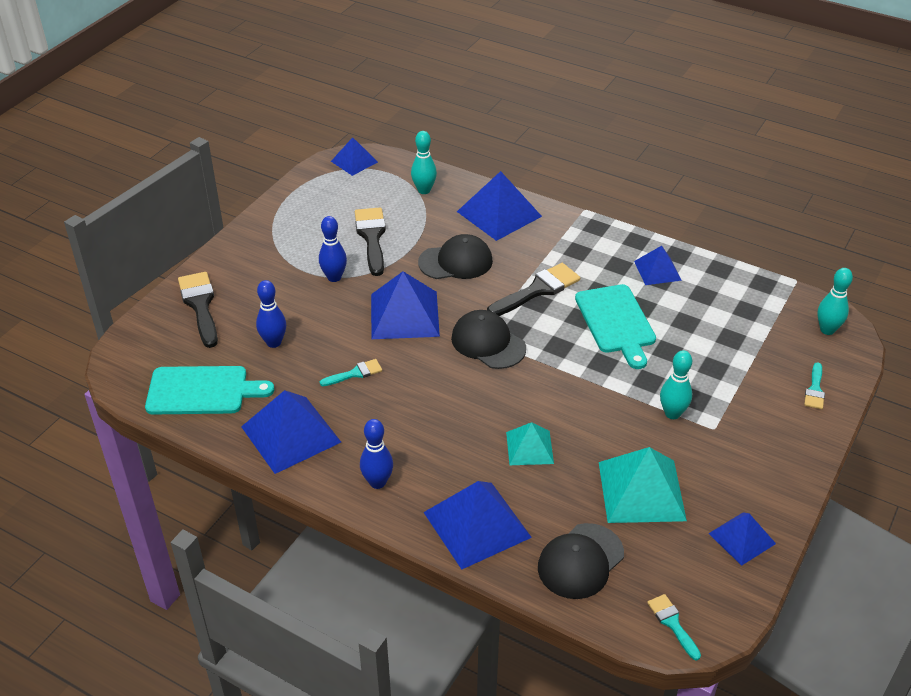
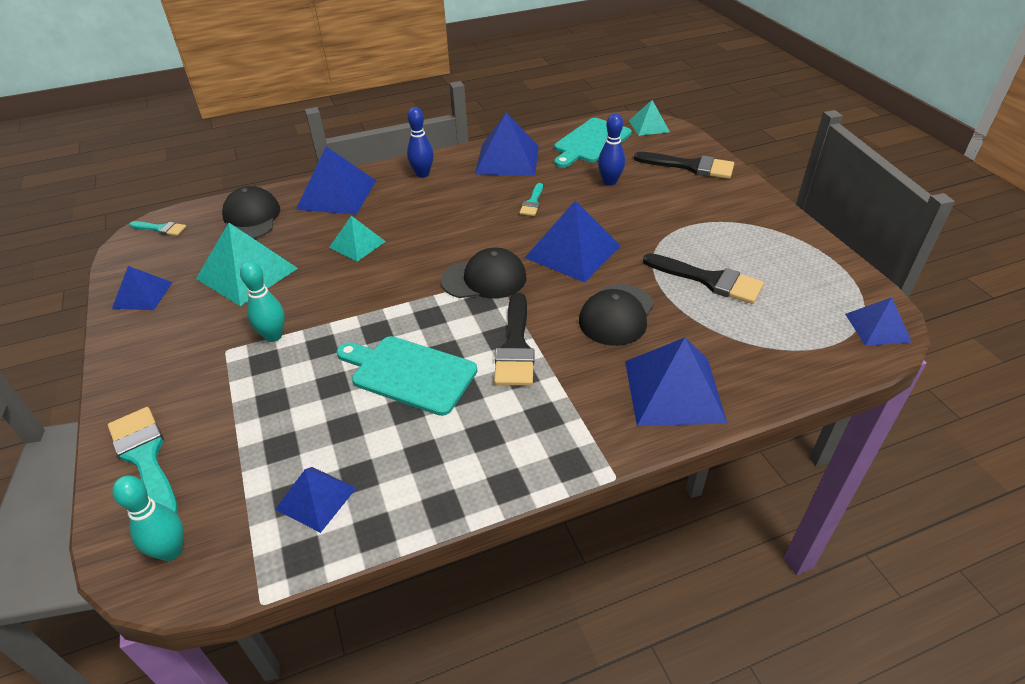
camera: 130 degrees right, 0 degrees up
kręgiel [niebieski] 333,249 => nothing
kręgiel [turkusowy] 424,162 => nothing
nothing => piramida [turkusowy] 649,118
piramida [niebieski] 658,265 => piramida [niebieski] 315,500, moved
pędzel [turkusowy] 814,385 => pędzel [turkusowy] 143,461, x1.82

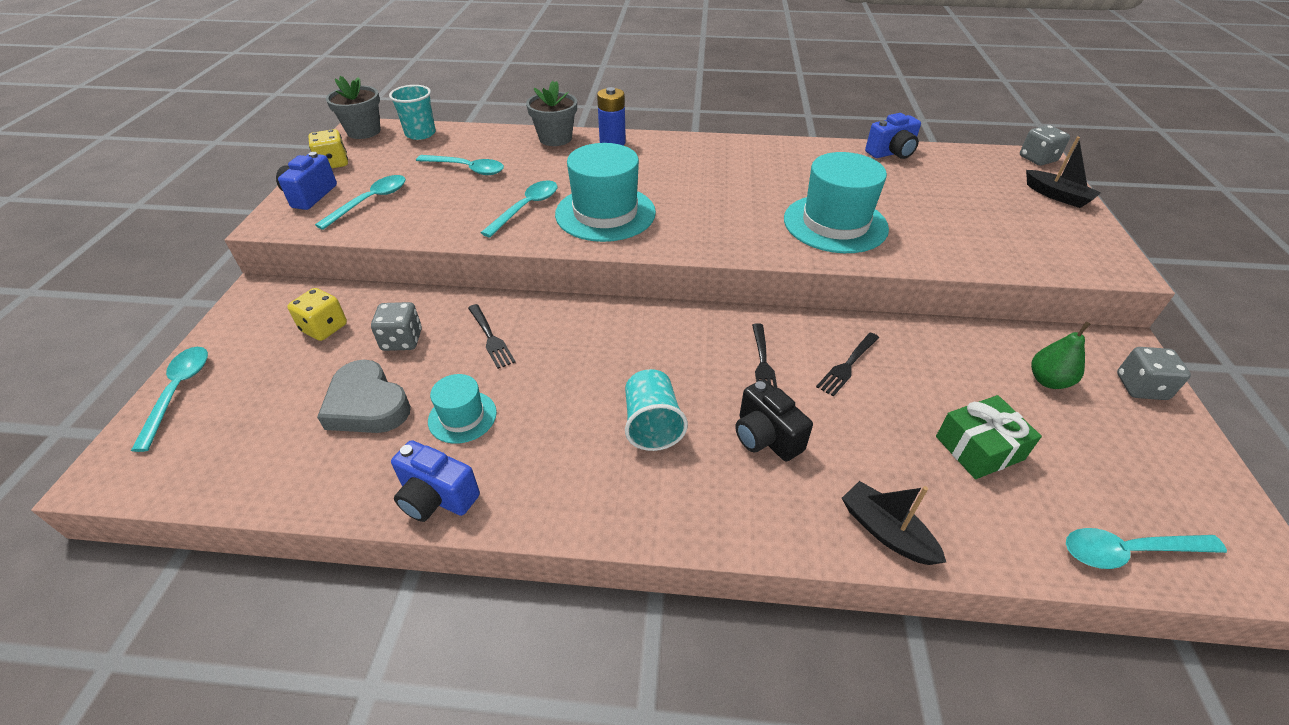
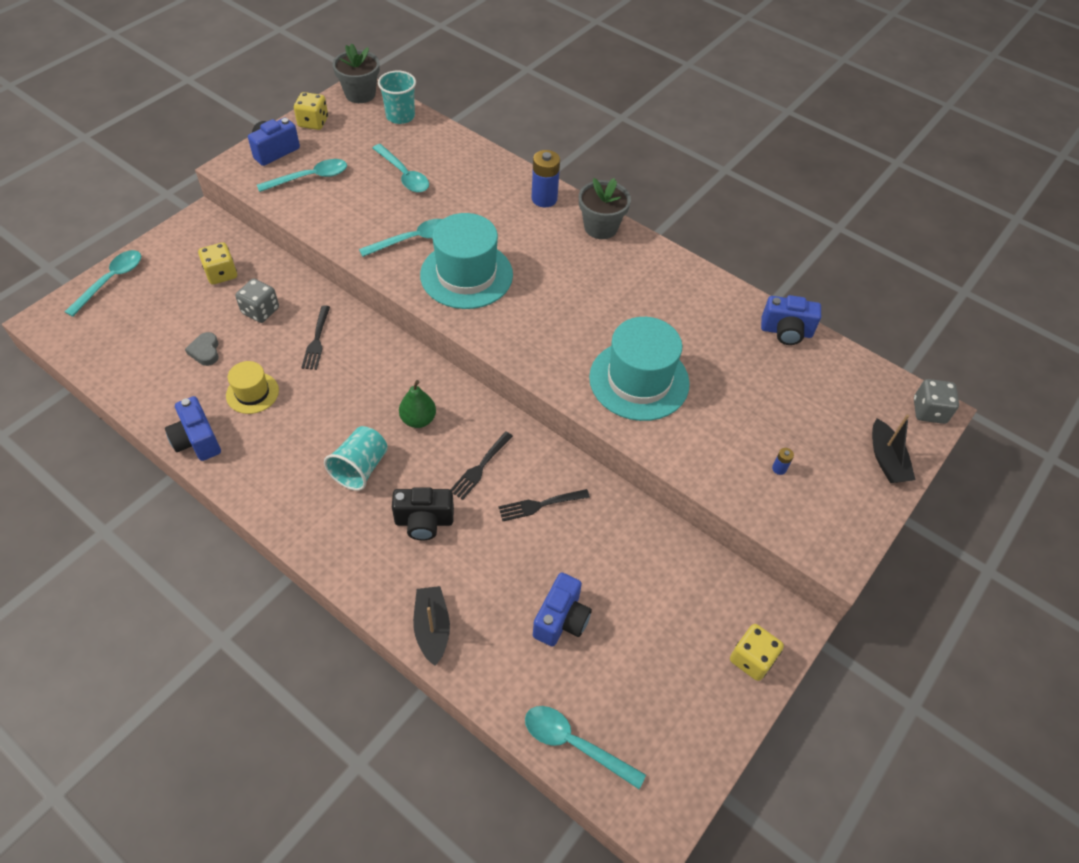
camera: 30 degrees right, 10 degrees up
nothing => bateria [niebieski] 783,461
doniczka [szary] 551,113 => doniczka [szary] 605,208, moved
gruszka [zielony] 1061,355 => gruszka [zielony] 417,404, moved
prezent [zielony] 989,437 => aparat fotograficzny [niebieski] 562,610
kapelusz [turkusowy] 462,409 => kapelusz [żółty] 252,387
kostka do gry [szary] 1154,373 => kostka do gry [żółty] 757,652
aparat fotograficzny [czarny] 774,420 => aparat fotograficzny [czarny] 423,513, 90 degrees counterclockwise
serce [szary] 364,396 => serce [szary] 202,349, x0.53

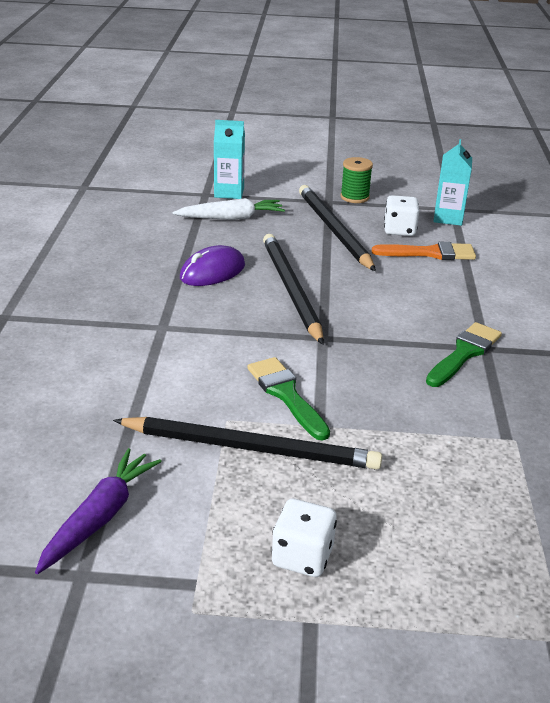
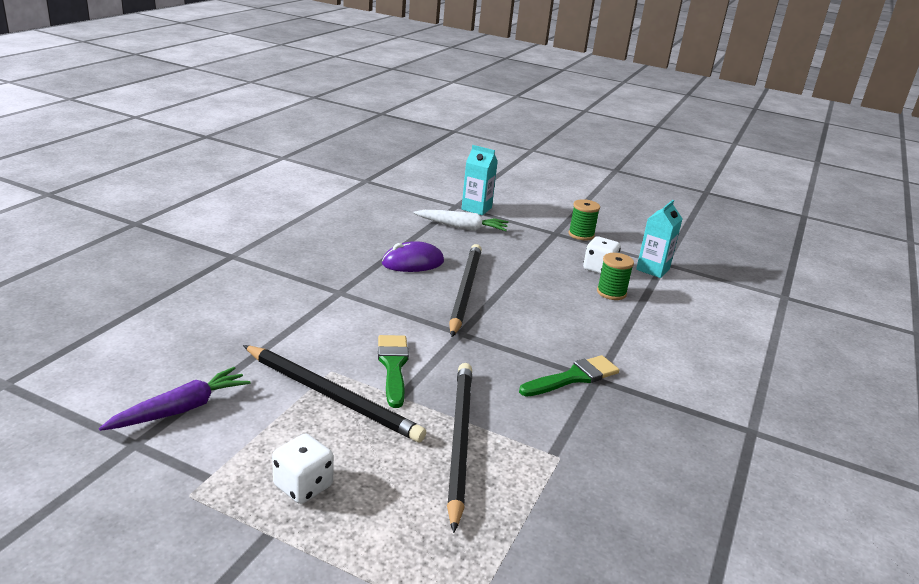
camera: 20 degrees right, 5 degrees down
ołówek [czarny] 337,228 => ołówek [czarny] 459,448, moved
pędzel [pomarańczowy] 424,251 => szpulka [zielony] 615,276

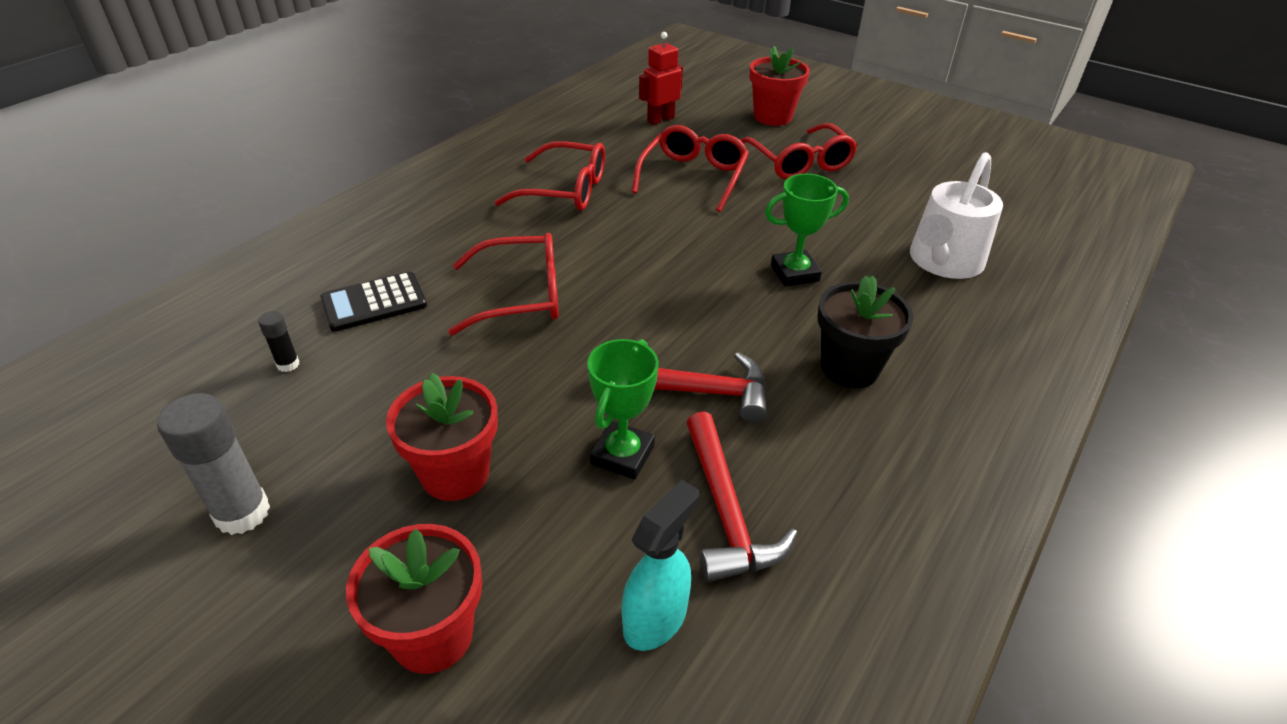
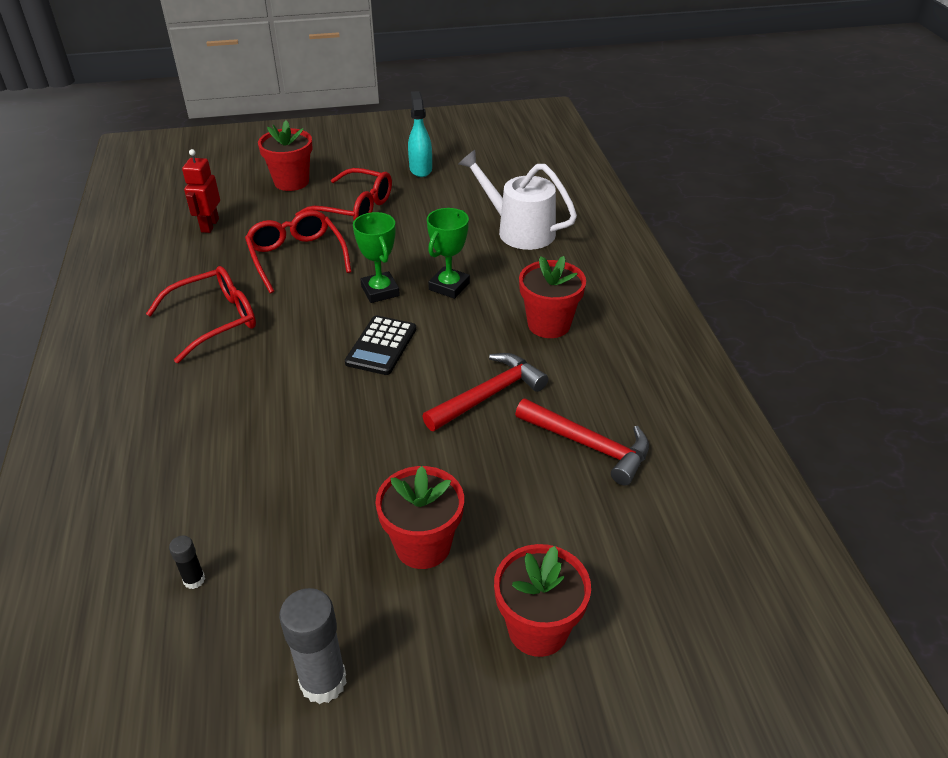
camera: 45 degrees left, 0 degrees up
okulary [czerwony] 503,284 => nothing
kalkulator [czarny] 373,301 => kalkulator [czarny] 380,345, moved
puchar [zielony] 623,409 => puchar [zielony] 376,257, moved
spryskiwacz [turkusowy] 660,565 => spryskiwacz [turkusowy] 420,134, moved
doniczka [czarny] 866,331 => doniczka [czerwony] 552,297
konewka [biały] 956,215 => konewka [biały] 518,200, 135 degrees clockwise

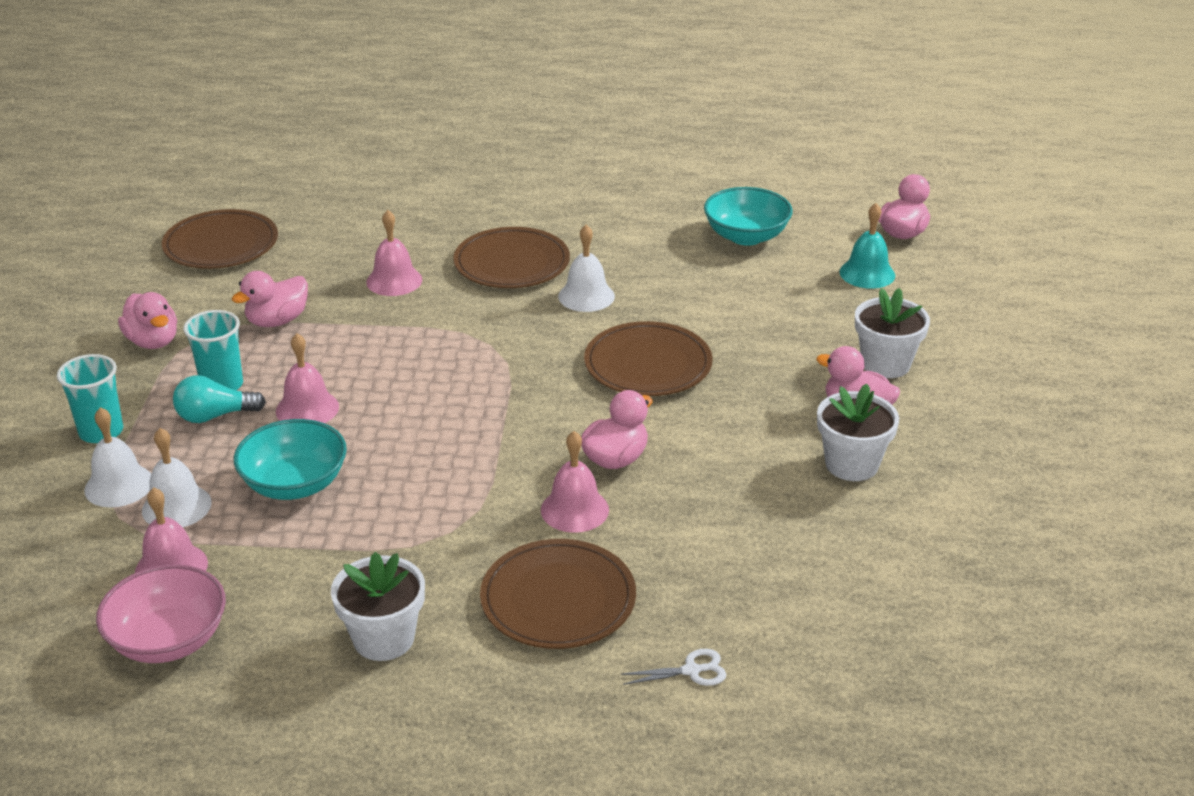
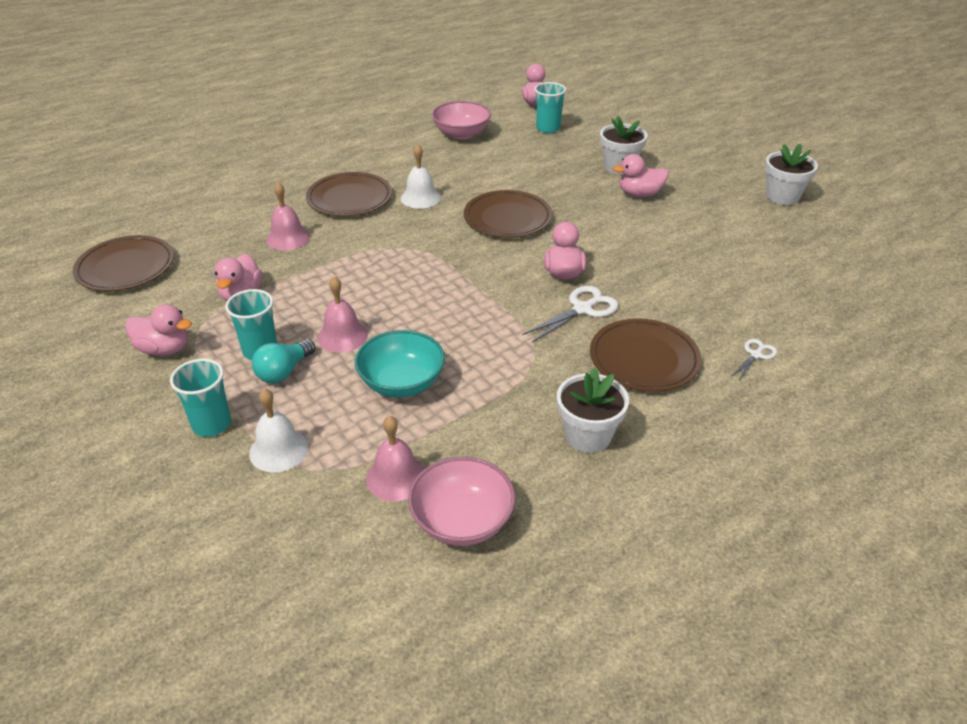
camera: 40 degrees left, 5 degrees up
dzwonek [biały] 177,477 => nothing
doniczka [biały] 858,432 => doniczka [biały] 791,174, moved
dzwonek [różowy] 575,482 => nożyczki [biały] 570,314
dzwonek [turkusowy] 867,246 => szklanka [turkusowy] 550,107
miska [turkusowy] 748,216 => miska [różowy] 461,120

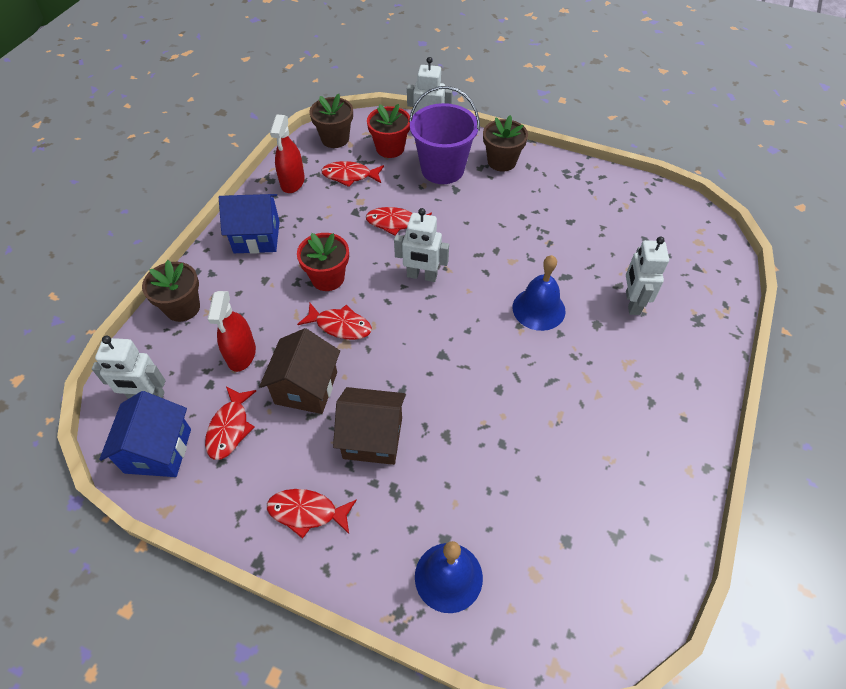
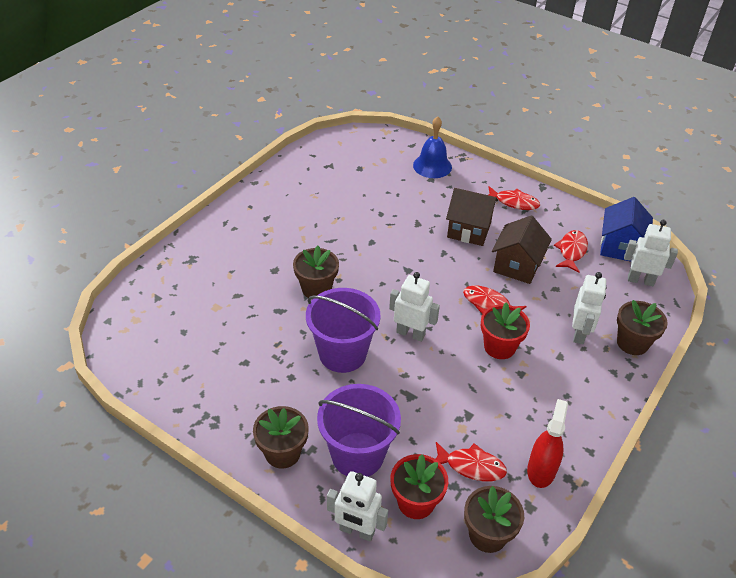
camera: 170 degrees left, 10 degrees down
spryskiwacz [czerwony] 232,331 => nothing
domek [niebieski] 249,224 => nothing
ryba [czerwony] 399,221 => nothing
nothing => wiadro [fioletowy] 343,330
robot [biały] 647,276 => robot [biały] 589,308, moved
dzwonek [niebieski] 539,293 => doniczka [brązowy] 316,272

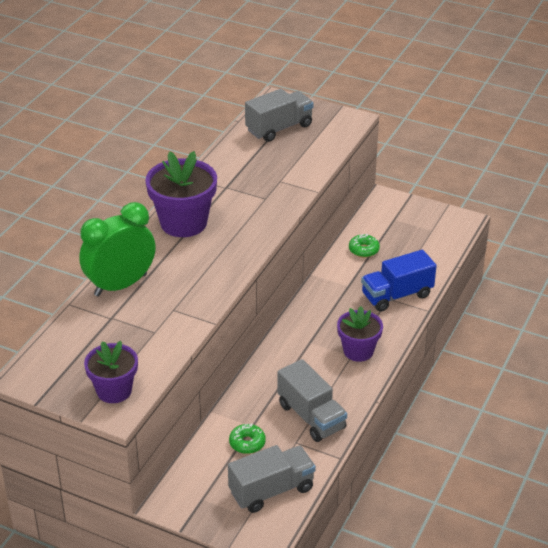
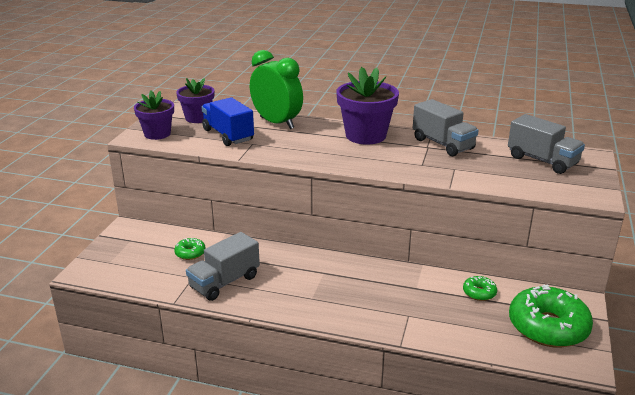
camera: 80 degrees right, 10 degrees down
nothing => donut [zielony] 551,315
ciężarówka [szary] 272,479 => ciężarówka [szary] 446,127, moved
doniczka [fioletowy] 360,334 => doniczka [fioletowy] 195,100, moved
ciężarówka [niebieski] 399,281 => ciężarówka [niebieski] 227,121, moved

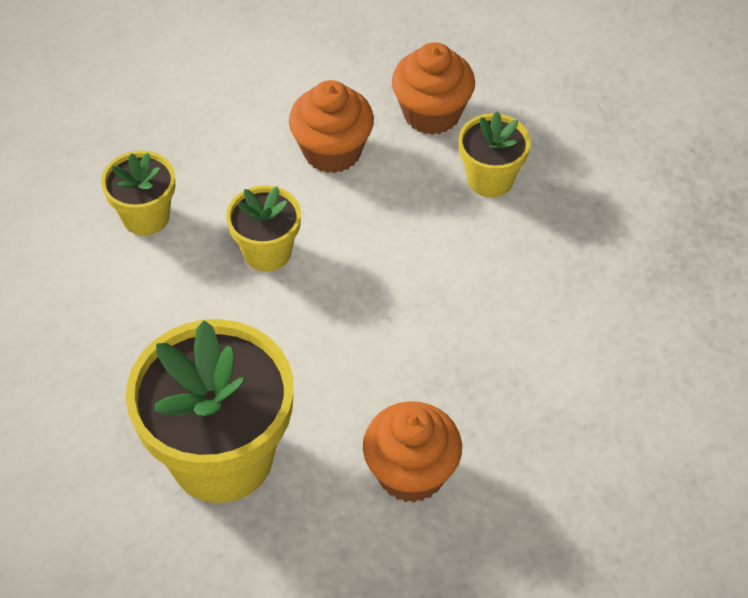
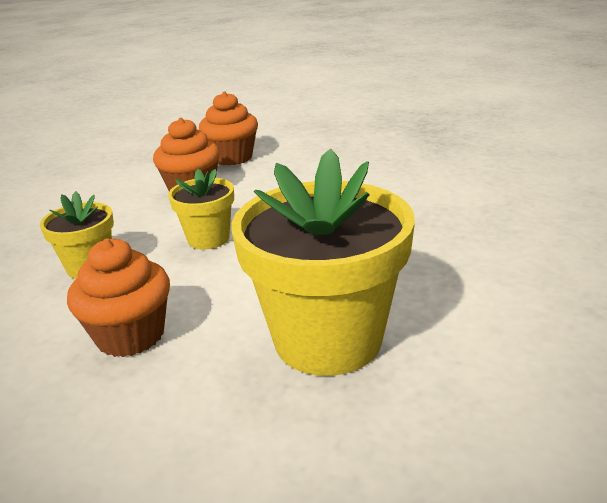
camera: 40 degrees left, 25 degrees down
doniczka [żółty] 494,154 => nothing
muffinka [pomarańczowy] 412,451 => muffinka [pomarańczowy] 118,297, moved

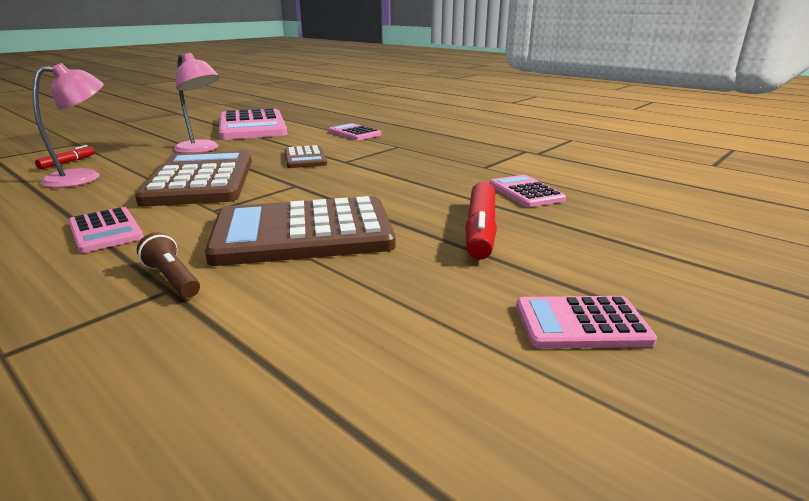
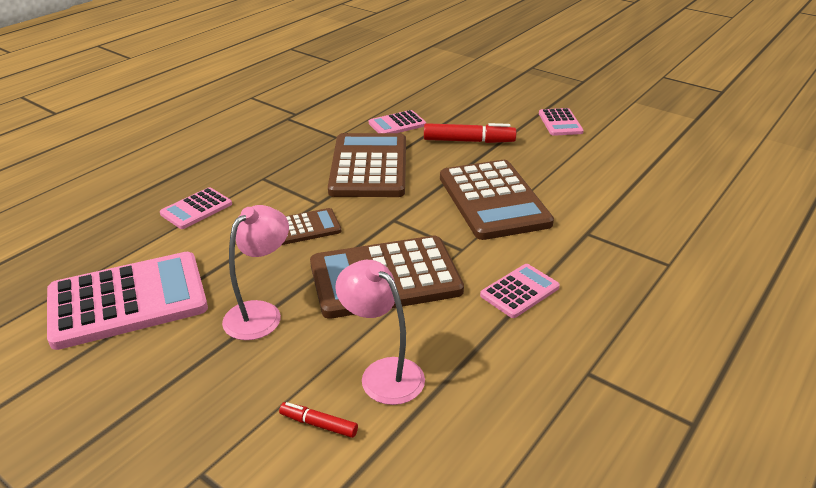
camera: 95 degrees left, 10 degrees up
latarka [brązowy] 168,265 => nothing
nothing => kalkulator [brązowy] 367,165

